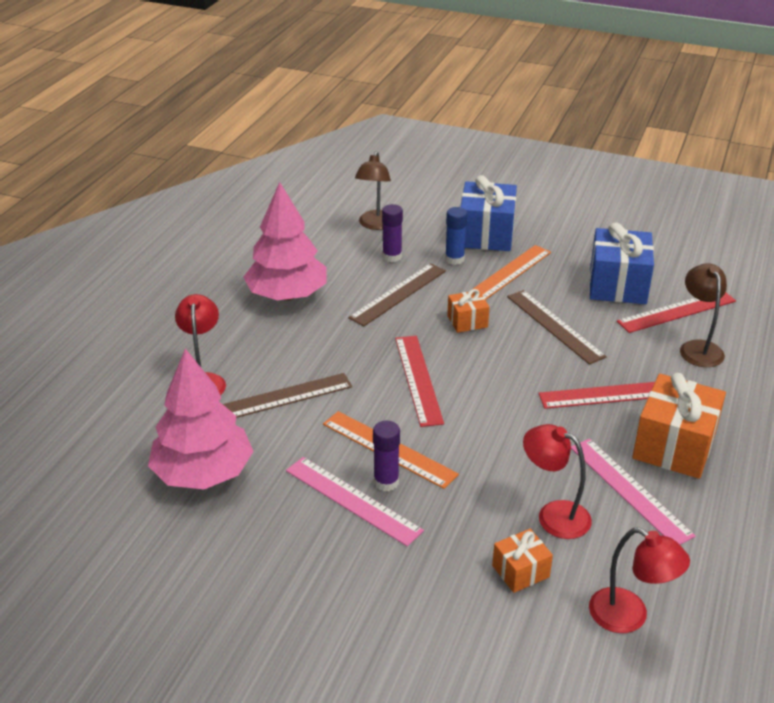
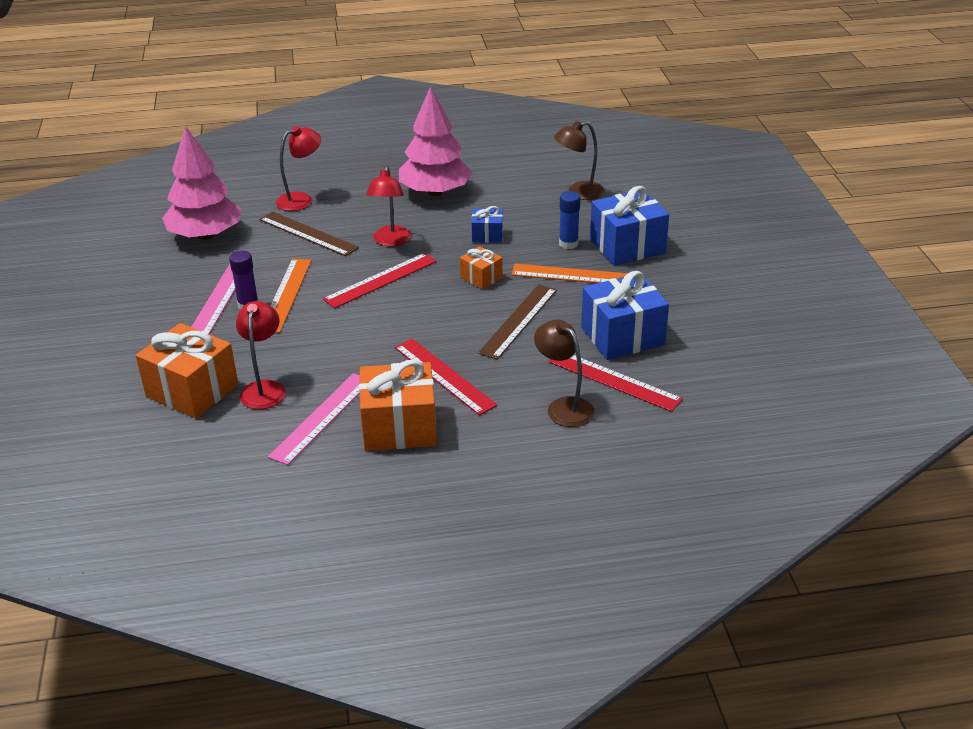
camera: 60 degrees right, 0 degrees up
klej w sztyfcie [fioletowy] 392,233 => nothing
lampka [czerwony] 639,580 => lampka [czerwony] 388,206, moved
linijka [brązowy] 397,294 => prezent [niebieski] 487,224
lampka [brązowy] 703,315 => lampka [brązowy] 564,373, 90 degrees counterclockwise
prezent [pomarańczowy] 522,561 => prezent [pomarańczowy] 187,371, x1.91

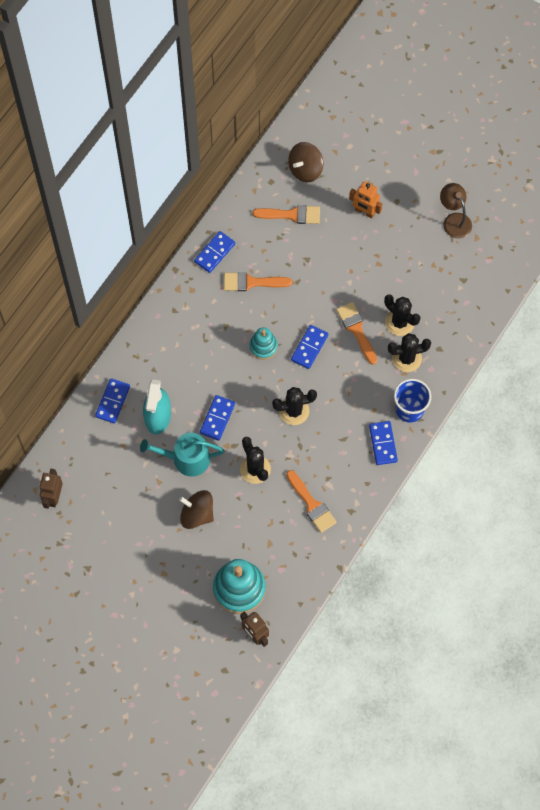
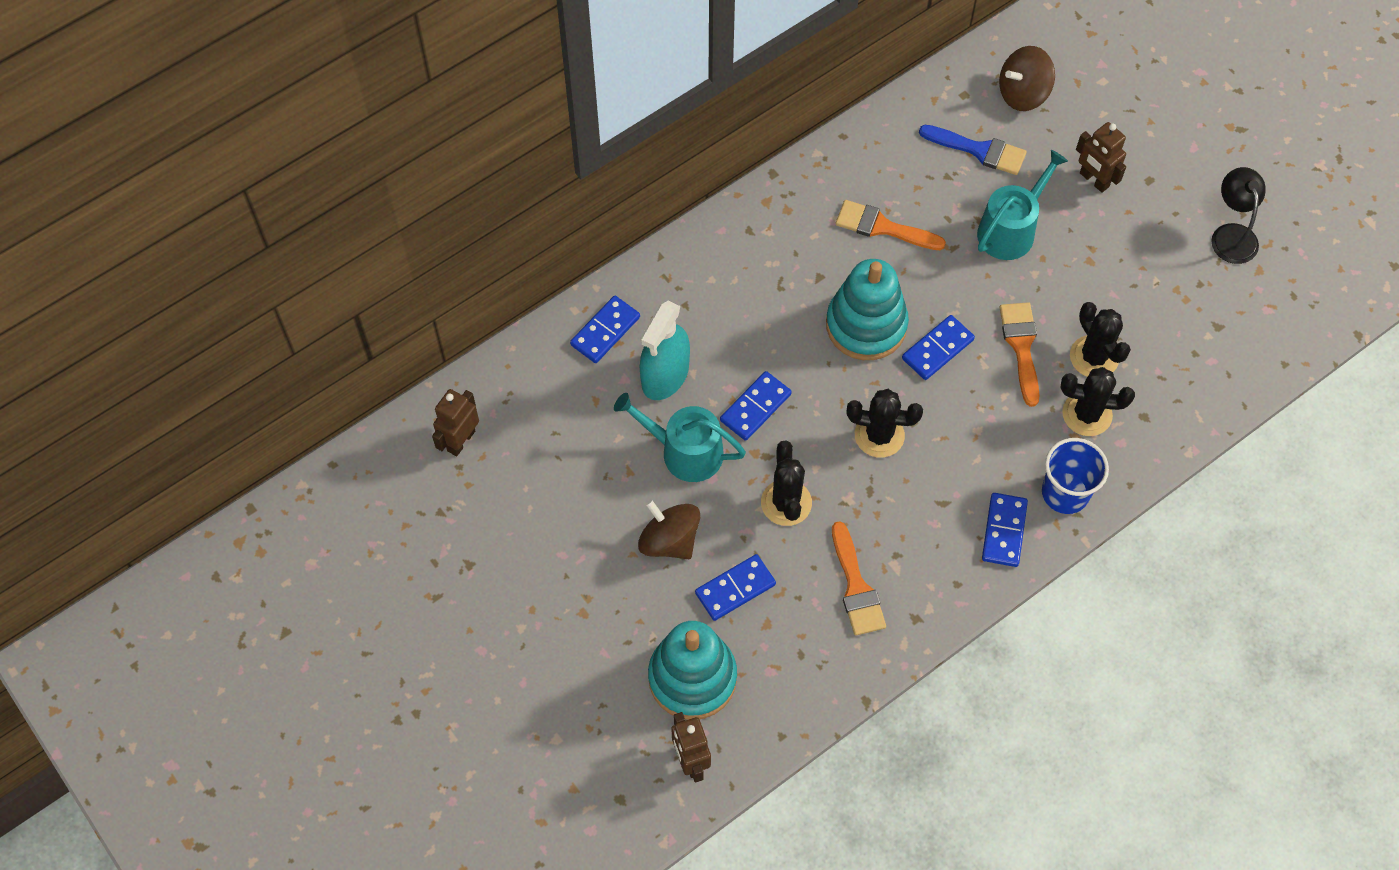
camera: 20 degrees right, 5 degrees down
nothing => konewka [turkusowy] 1022,205
kostka domina [niebieski] 214,252 => kostka domina [niebieski] 735,587, moved
pędzel [pomarańczowy] 286,214 => pędzel [niebieski] 973,150
robot [pomarańczowy] 365,200 => robot [brązowy] 1101,157
lampka [brązowy] 456,211 => lampka [czarny] 1238,215
zabawka nakładanka [turkusowy] 263,343 => zabawka nakładanka [turkusowy] 867,309, x1.77

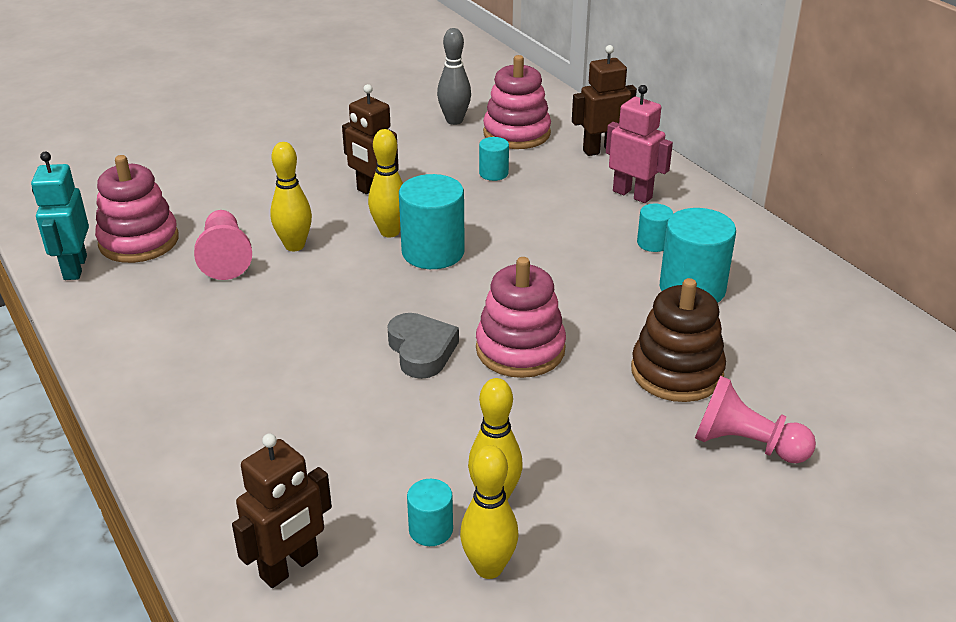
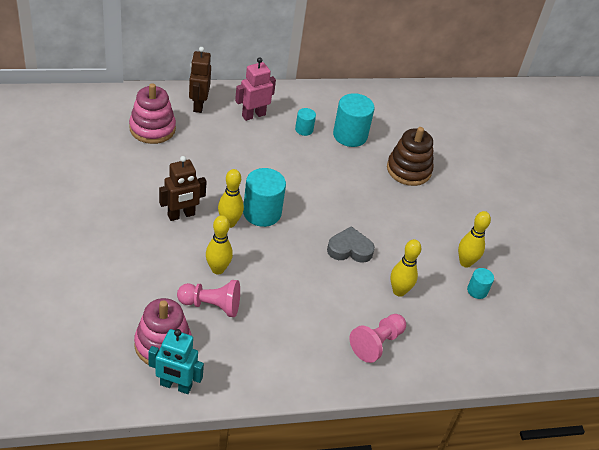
camera: 75 degrees left, 10 degrees up
robot [brązowy] 282,510 => nothing
kręgiel [szary] 454,76 => nothing
zabawka nakładanka [różowy] 521,317 => nothing
walec [turkusowy] 494,159 => nothing
kręgiel [żółty] 489,512 => kręgiel [żółty] 406,268, moved
pionek [różowy] 755,419 => pionek [różowy] 377,338, moved

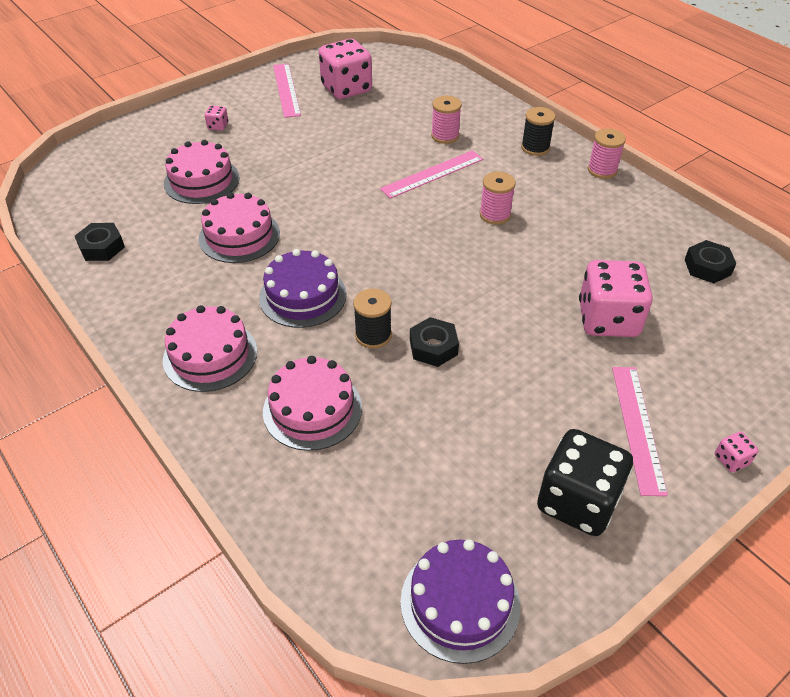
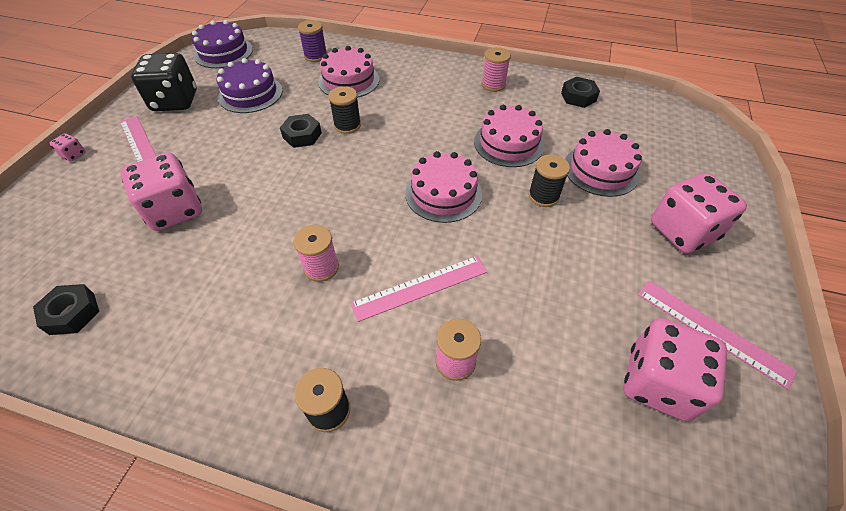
camera: 145 degrees right, 5 degrees up
nothing => szpulka [fioletowy] 312,41
nothing => szpulka [czarny] 549,181
tort [różowy] 210,348 => tort [różowy] 443,187, moved
tort [fioletowy] 302,288 => tort [fioletowy] 249,85, moved
szpulka [różowy] 607,153 => szpulka [różowy] 496,69, moved
linijka [różowy] 431,174 => linijka [różowy] 418,289, 45 degrees clockwise
kostka do gry [różowy] 216,118 => kostka do gry [różowy] 699,213, x2.42

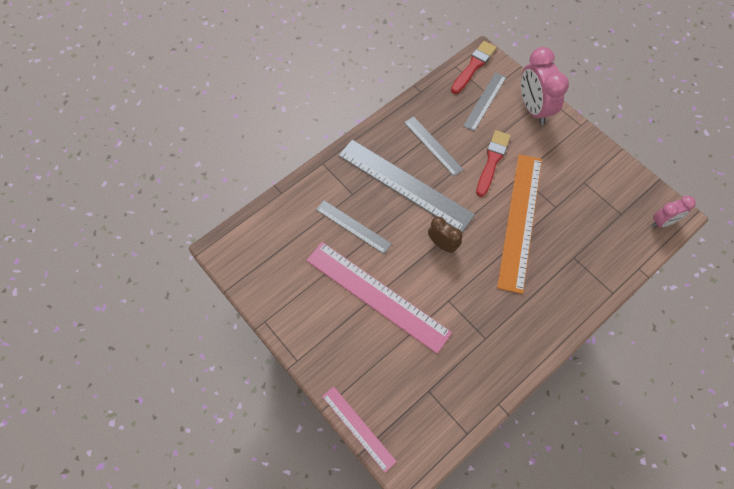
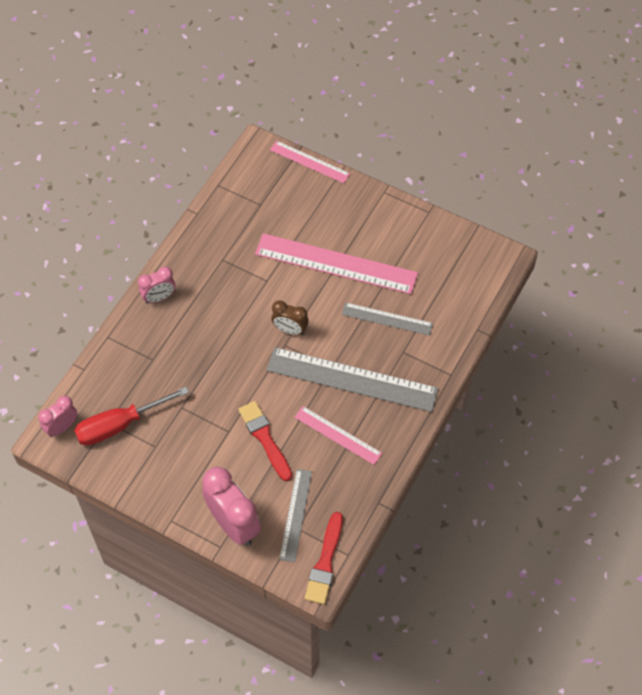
camera: 160 degrees right, 5 degrees down
linijka [pomarańczowy] 519,224 => nothing
nothing => śrubokręt [czerwony] 131,416
nothing => budzik [różowy] 156,285
linijka [szary] 434,146 => linijka [różowy] 338,435
pędzel [czerwony] 493,163 => pędzel [czerwony] 265,441, 150 degrees clockwise

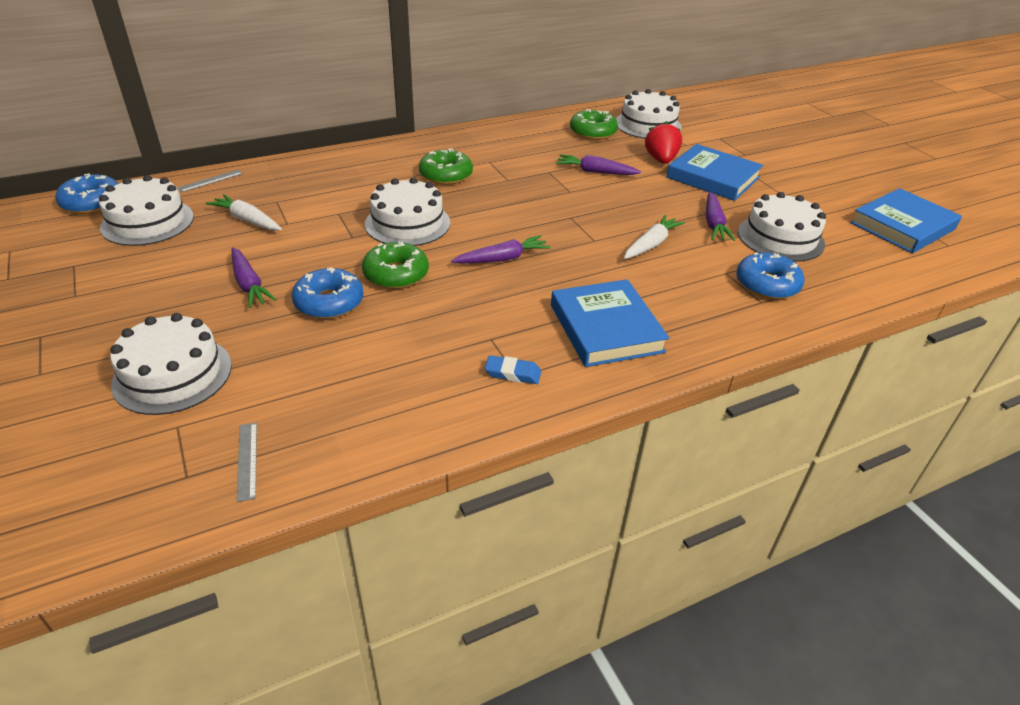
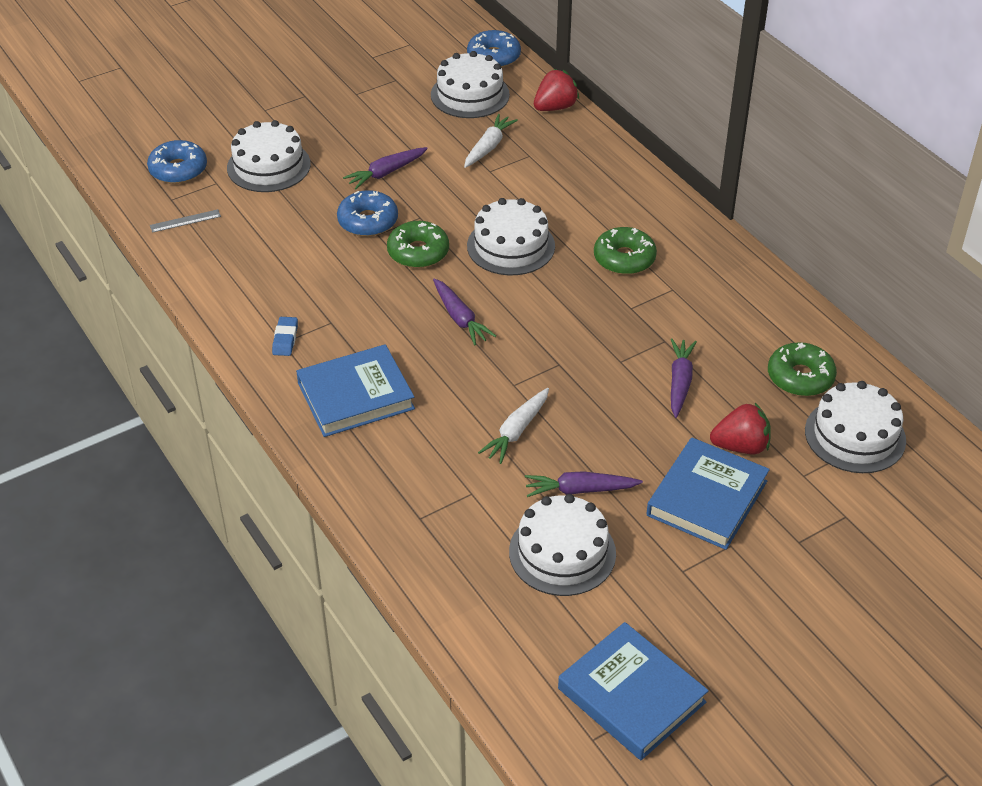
camera: 85 degrees right, 5 degrees up
donut [niebieski] 770,275 => donut [niebieski] 177,162, moved
linijka [szary] 210,181 => truskawka [czerwony] 556,90
marchewka [biały] 654,237 => marchewka [biały] 513,426, 90 degrees clockwise

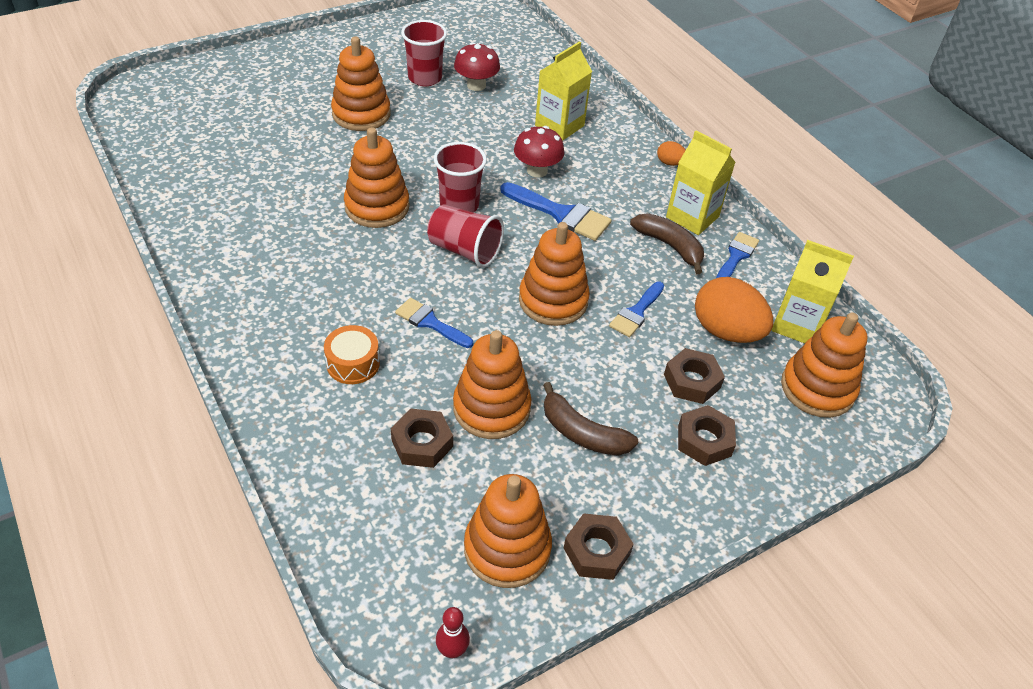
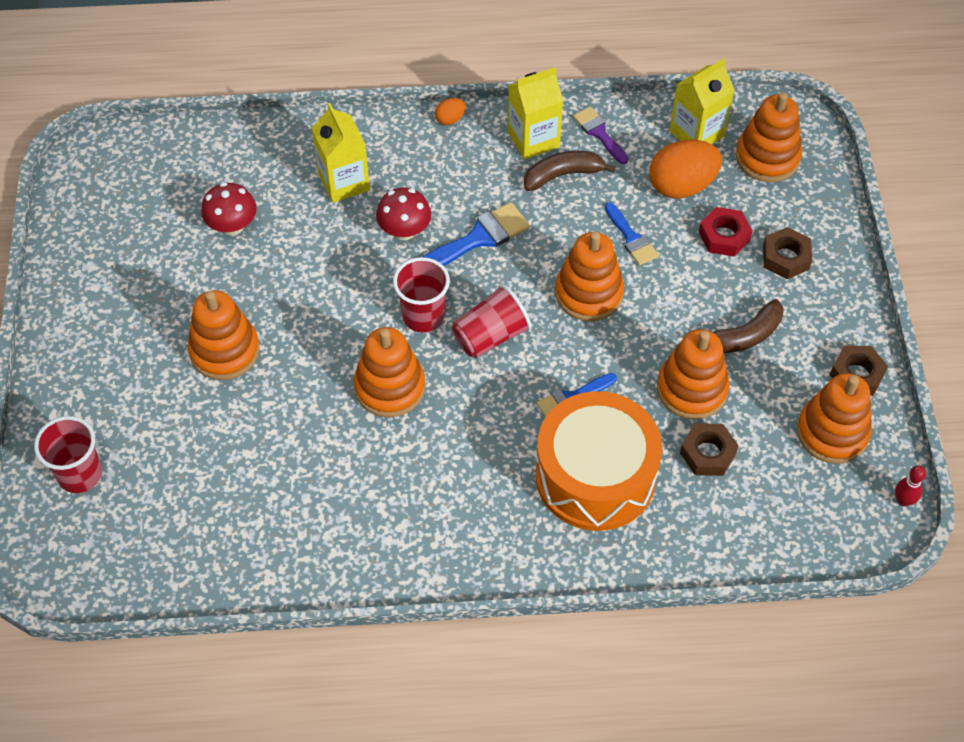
camera: 60 degrees left, 10 degrees up
szklanka [czerwony] 424,53 => szklanka [czerwony] 68,454, moved
nakrętka [brązowy] 694,376 => nakrętka [czerwony] 725,232
pędzel [niebieski] 737,255 => pędzel [fioletowy] 600,135
bęben [pomarańczowy] 352,354 => bęben [pomarańczowy] 598,461, x2.35

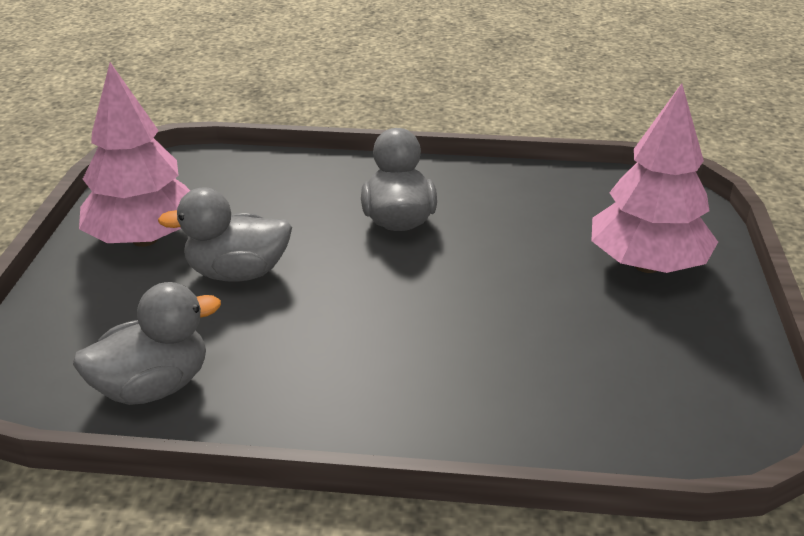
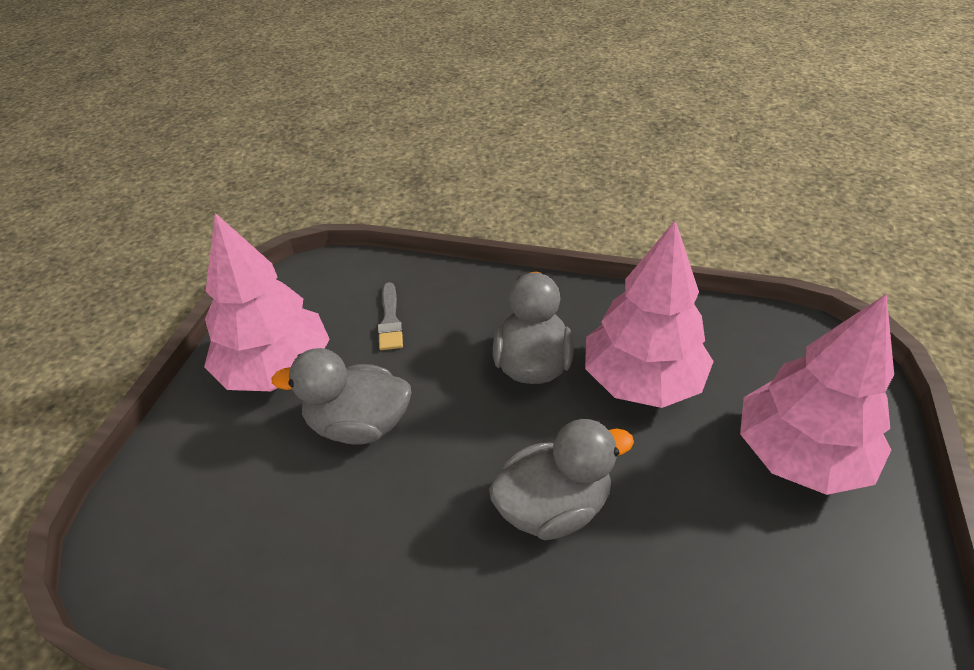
camera: 10 degrees right, 10 degrees up
nothing => pędzel [szary] 390,316
nothing => drzewko [różowy] 649,314
kaczka [szary] 147,343 => kaczka [szary] 561,479, moved

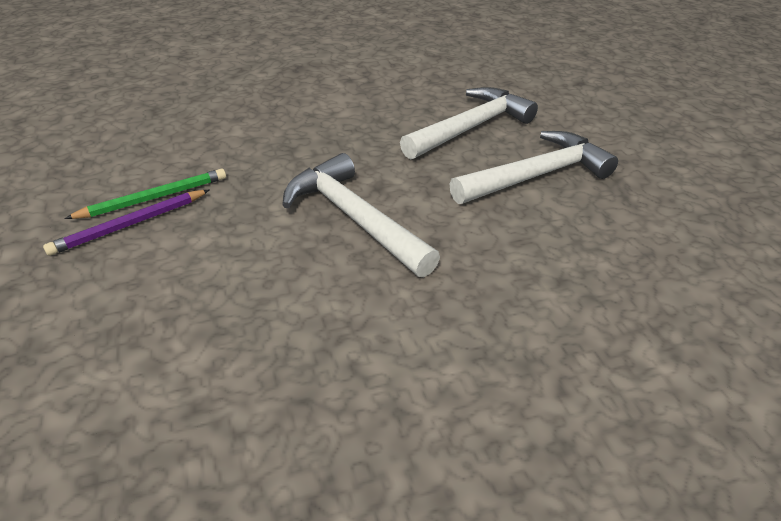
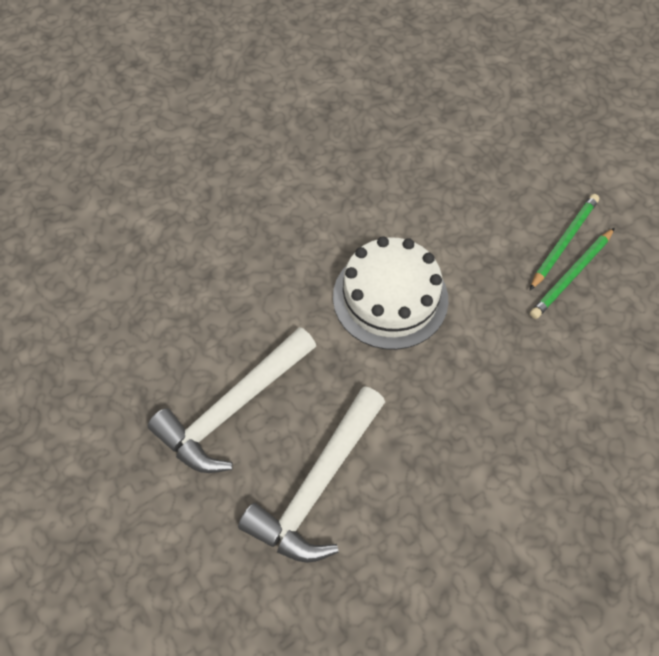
camera: 165 degrees right, 20 degrees up
młotek [biały] 361,215 => tort [biały] 390,293
ołówek [fioletowy] 126,223 => ołówek [zielony] 564,242

